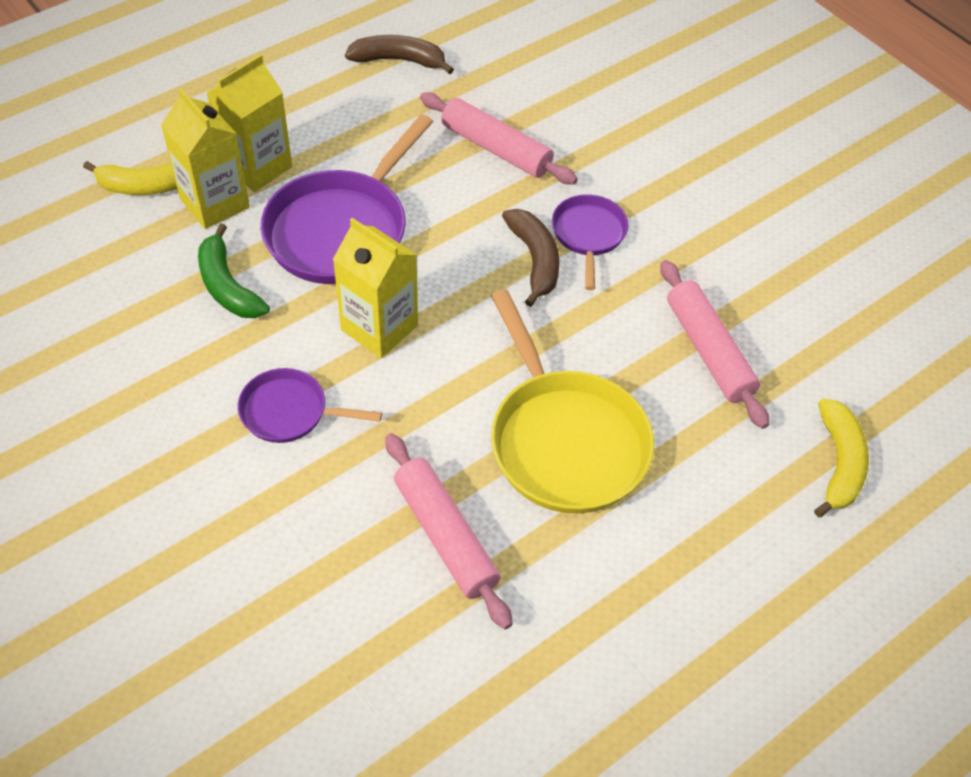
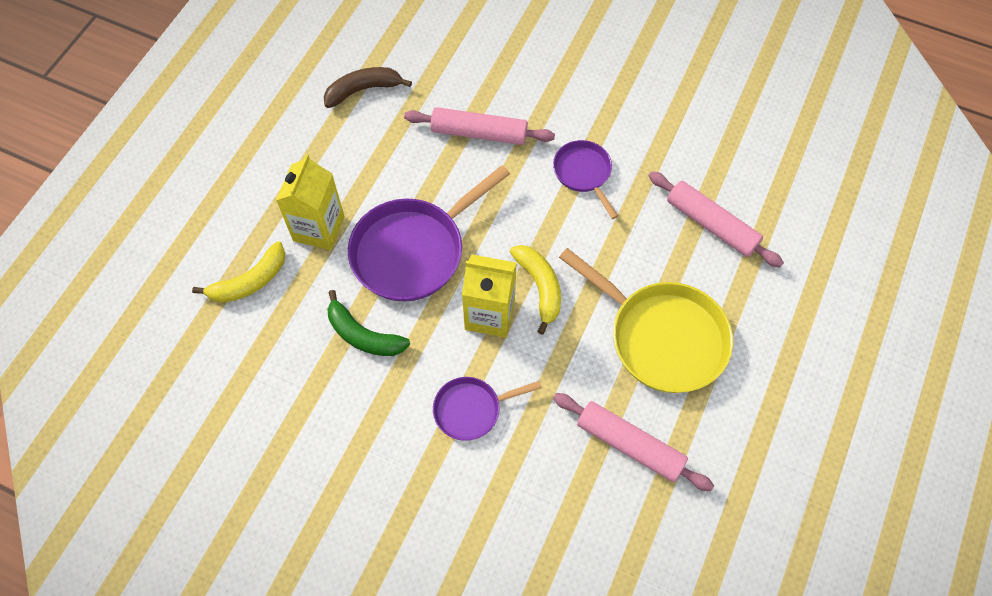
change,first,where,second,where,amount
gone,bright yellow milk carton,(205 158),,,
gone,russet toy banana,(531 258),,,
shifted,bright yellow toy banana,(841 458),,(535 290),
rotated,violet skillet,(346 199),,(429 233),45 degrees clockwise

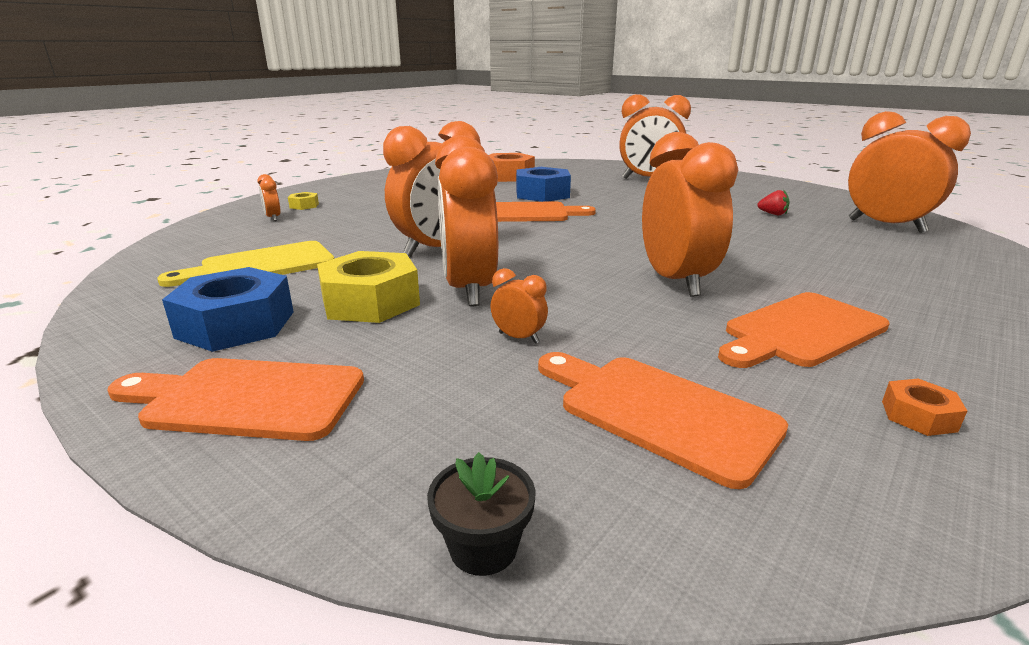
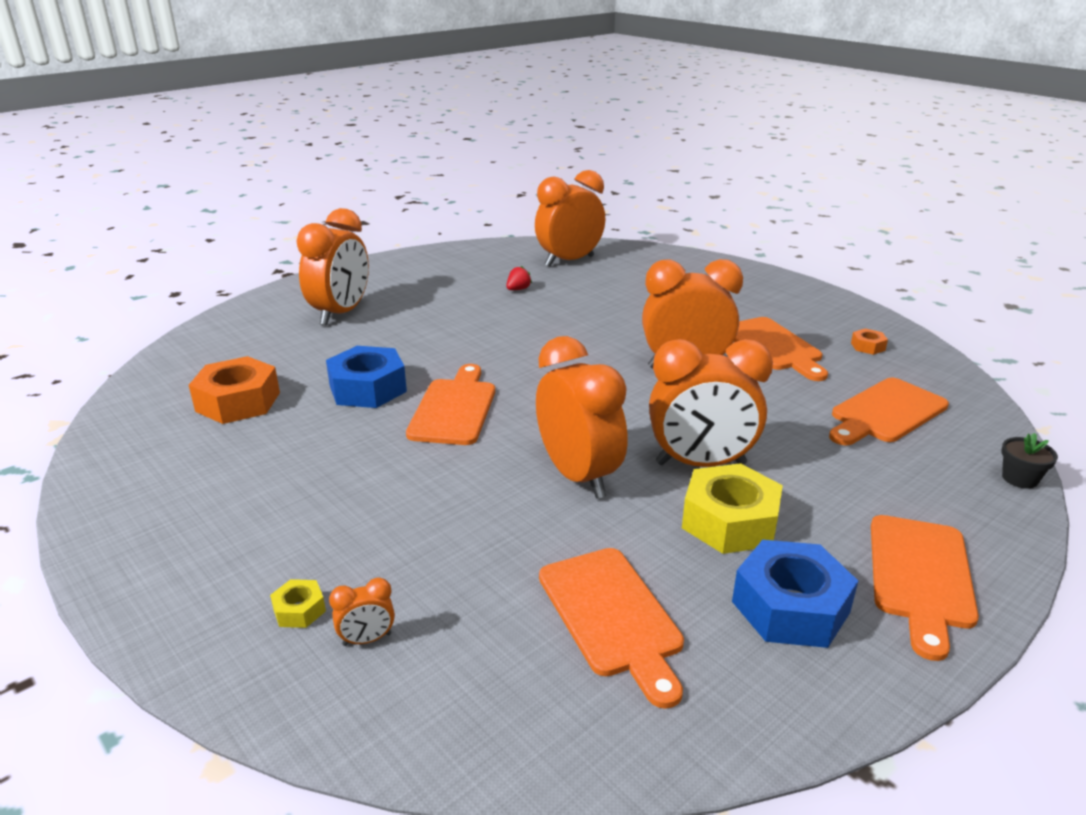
change,first,where,second,where,amount
gone,orange bedside clock,(519 306),,,
repainted,bright yellow bread board,(245 264),orange bread board,(611 628),

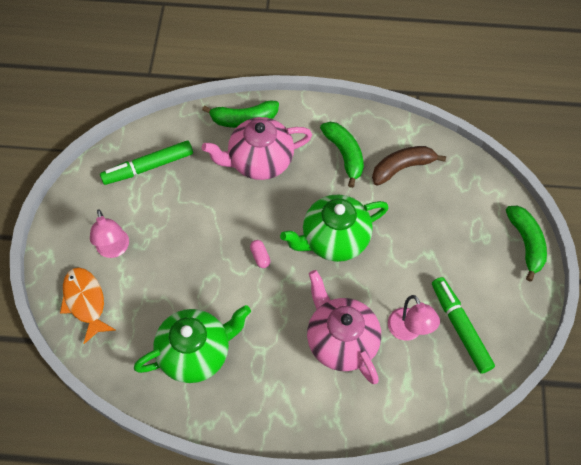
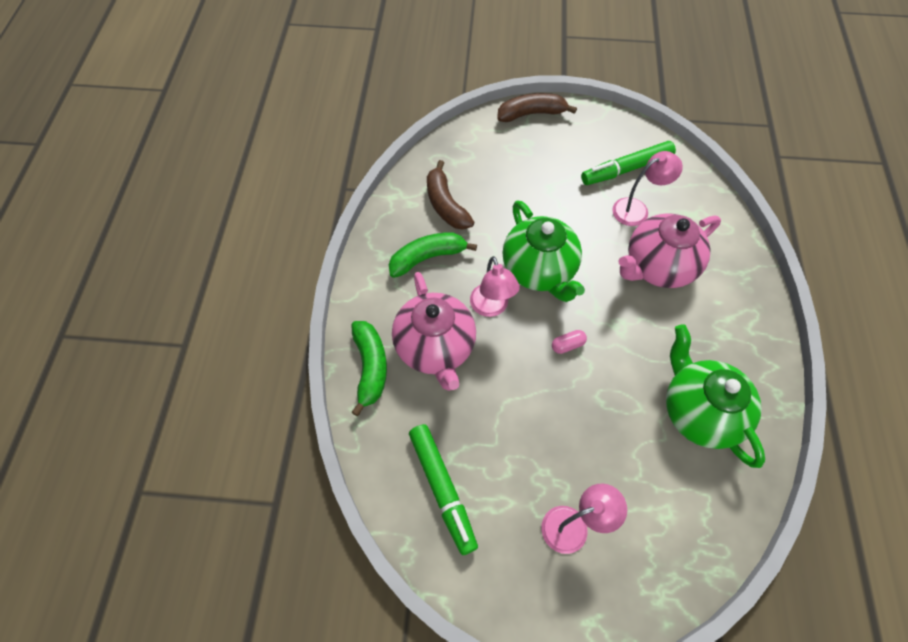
change,first,where,second,where,amount
gone,orange fish,(88 305),,,
new,,,pink reading lamp,(495 286),
repainted,green toy banana,(526 244),russet toy banana,(537 107),

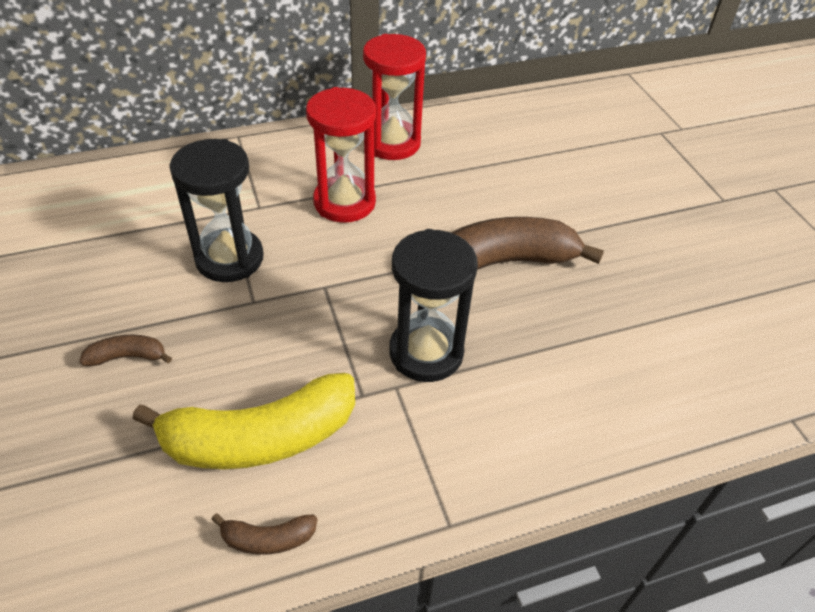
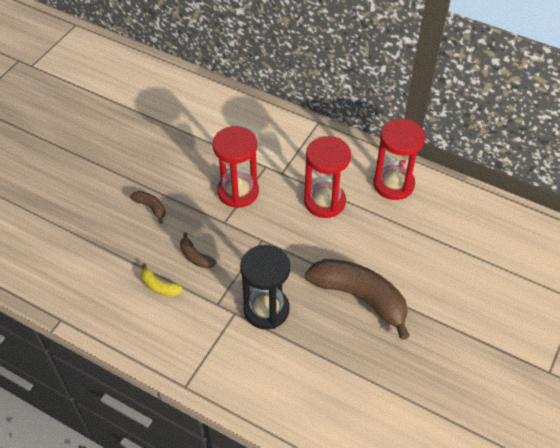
change,first,where,second,where,amount
shifted,russet toy banana,(264 534),,(198 250),
repainted,ebony hourglass,(216 210),crimson hourglass,(236 167),
scaled,bright yellow toy banana,(243 421),,(162 279),x0.44

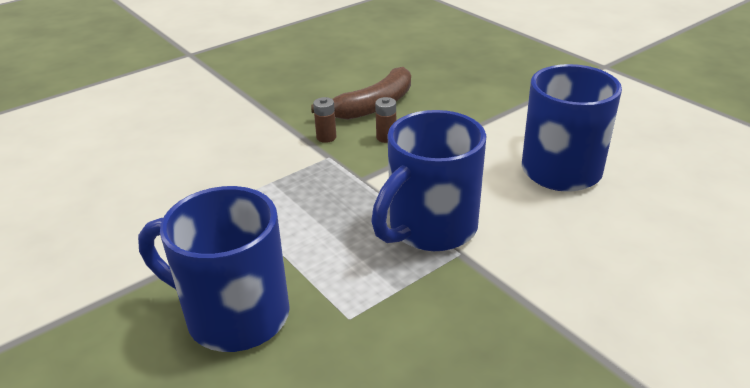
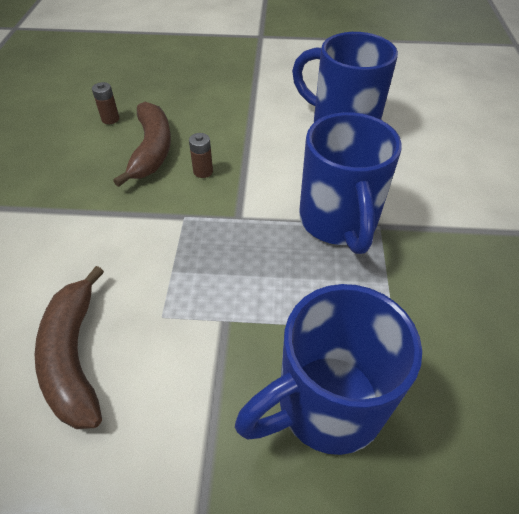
change,first,where,second,where,amount
new,,,russet toy banana,(69 347),
shifted,russet power cell,(324 120),,(105 103),

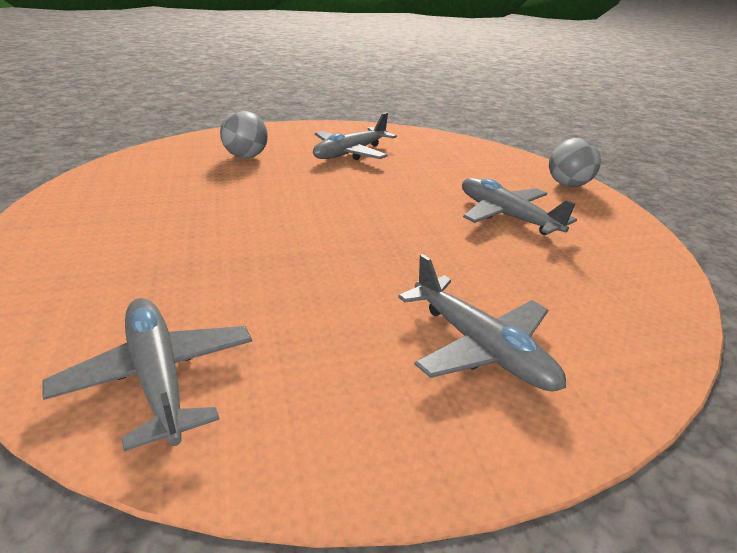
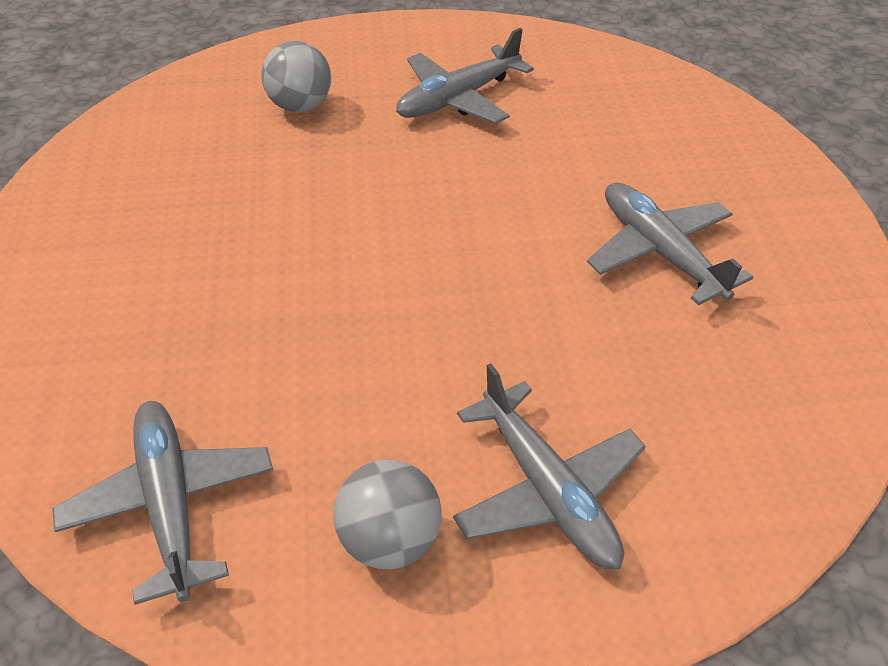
change,first,where,second,where,amount
shifted,gray sphere,(575 162),,(387 515),

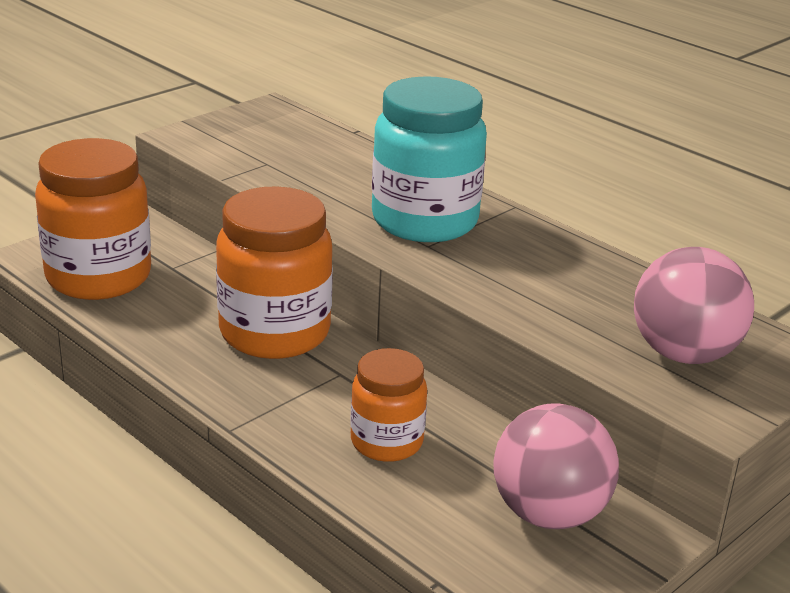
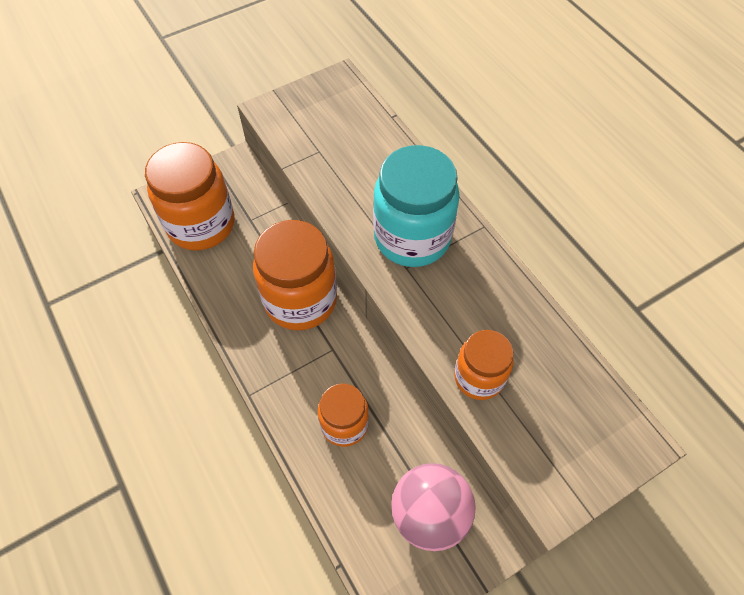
change,first,where,second,where,amount
gone,pink sphere,(694 305),,,
new,,,orange preserve jar,(484 365),

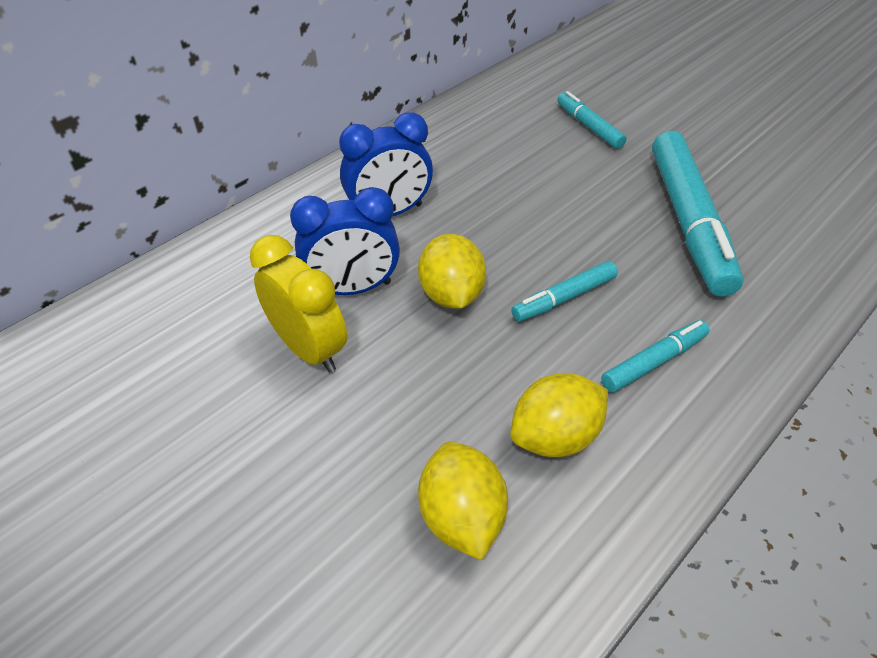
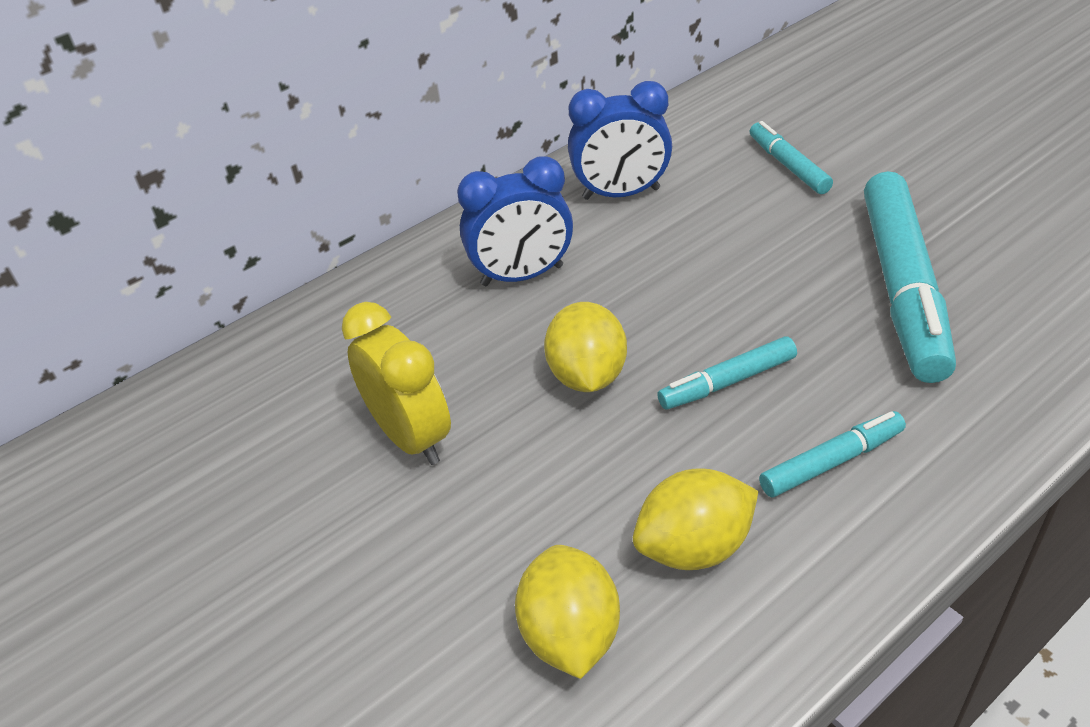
change,first,where,second,where,amount
shifted,royal blue bedside clock,(345 241),,(620 140),

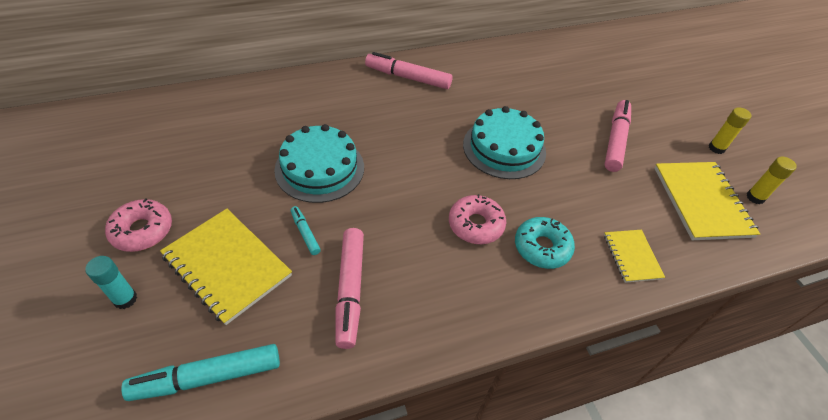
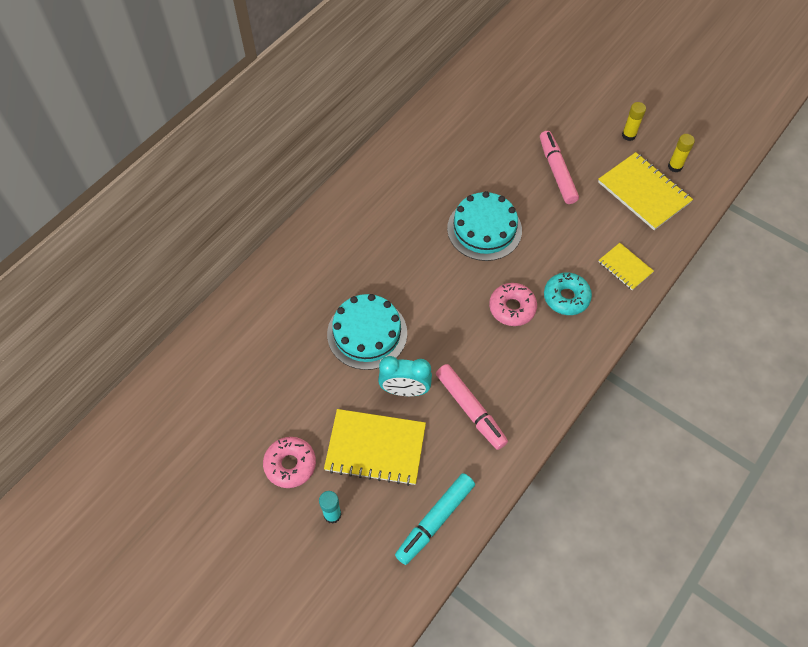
change,first,where,second,where,amount
gone,pink marker,(409 70),,,
swapped,turquoise marker,(306 230),turquoise bedside clock,(405 376),

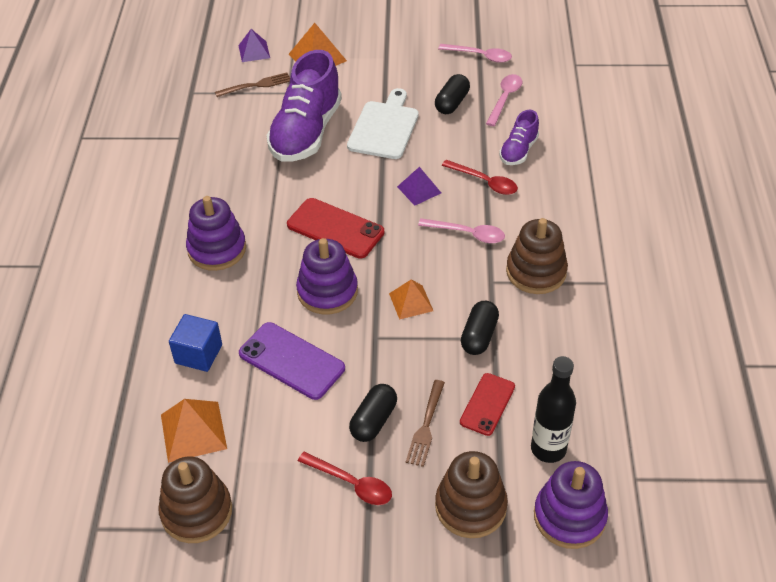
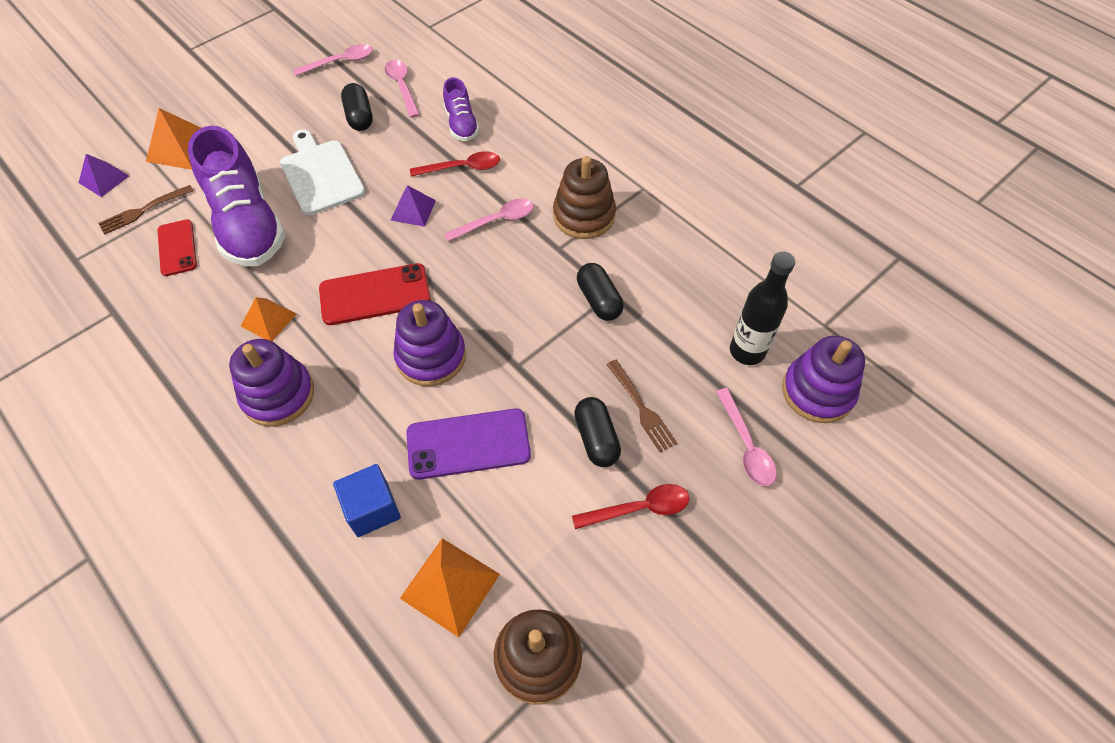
change,first,where,second,where,amount
shifted,orange pyramid shape,(411 300),,(268 319),
shifted,crimson phone,(487 404),,(177 247),
swapped,russet stacking toy,(471 494),pink spoon,(746 437),
rotated,russet fork,(252 85),,(146 210),150 degrees counterclockwise

